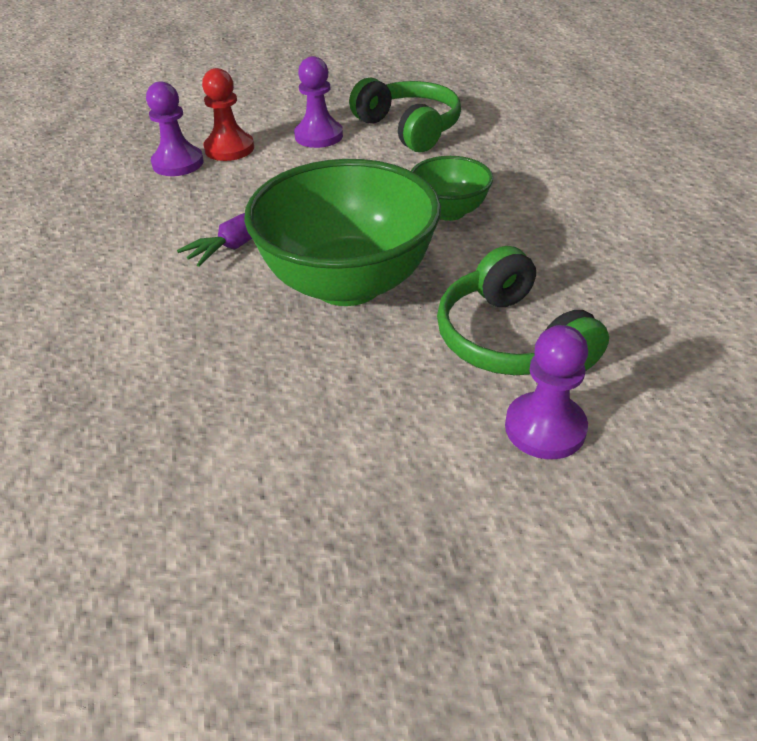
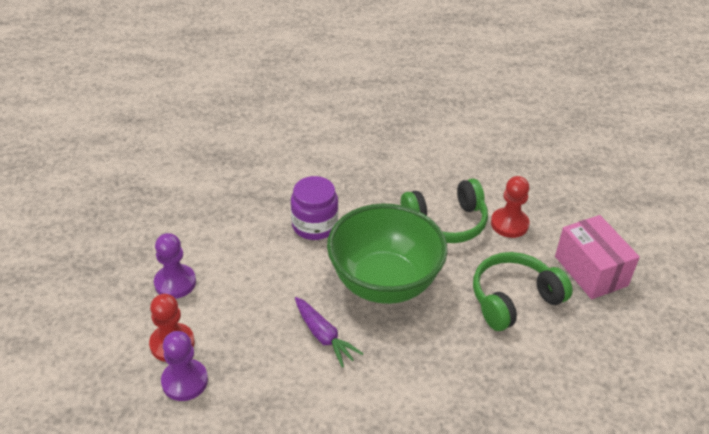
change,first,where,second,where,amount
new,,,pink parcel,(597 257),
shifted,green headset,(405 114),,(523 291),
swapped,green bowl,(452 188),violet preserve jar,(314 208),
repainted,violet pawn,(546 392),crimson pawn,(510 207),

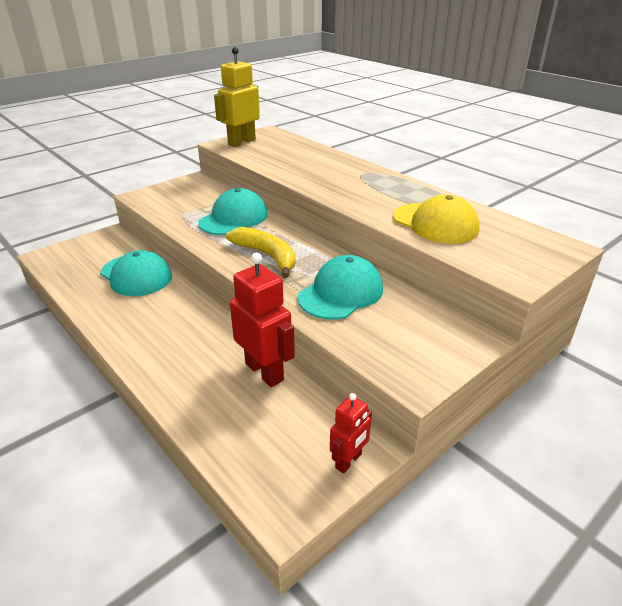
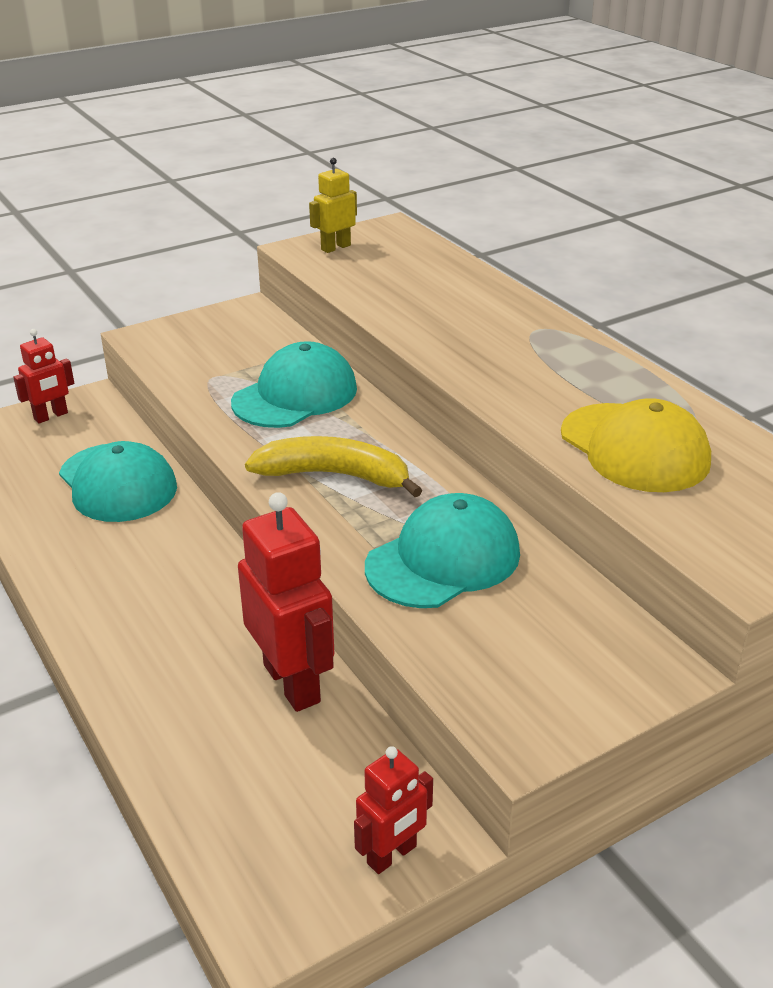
change,first,where,second,where,amount
new,,,crimson toy robot,(43 376),
rotated,bright yellow toy banana,(260 252),,(333 466),45 degrees counterclockwise
scaled,bright yellow toy robot,(237 97),,(333 205),x0.57

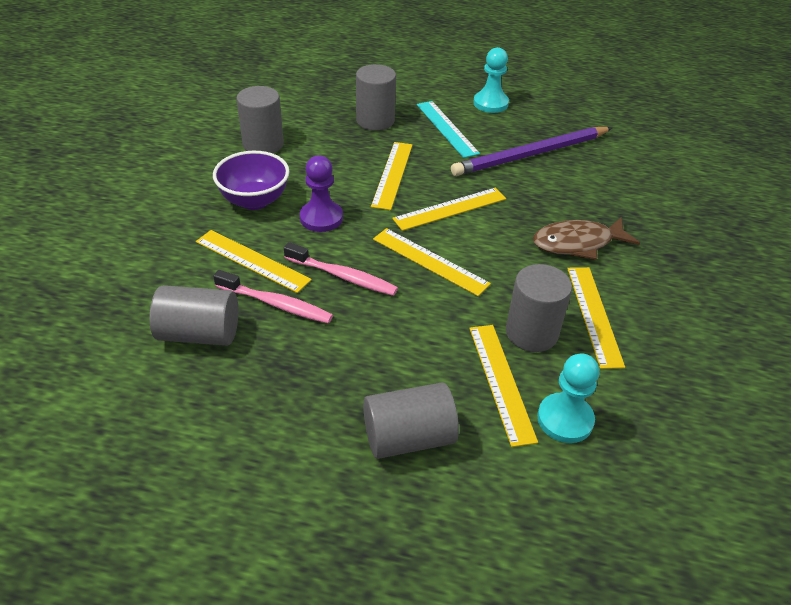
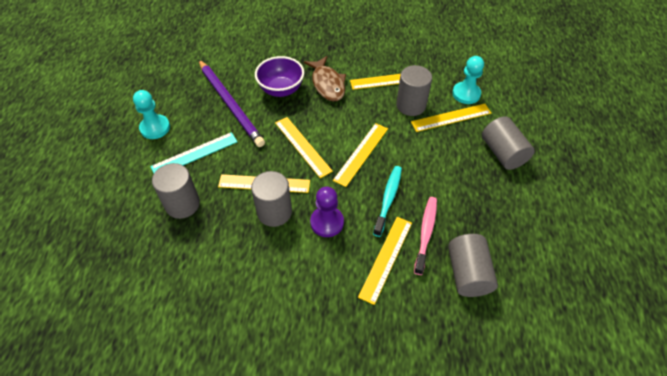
change,first,where,second,where,amount
shifted,violet bowl,(251 180),,(279 76),
shifted,gray cylinder,(260 119),,(271 199),
repainted,pink toothbrush,(341 269),turquoise toothbrush,(387 201),

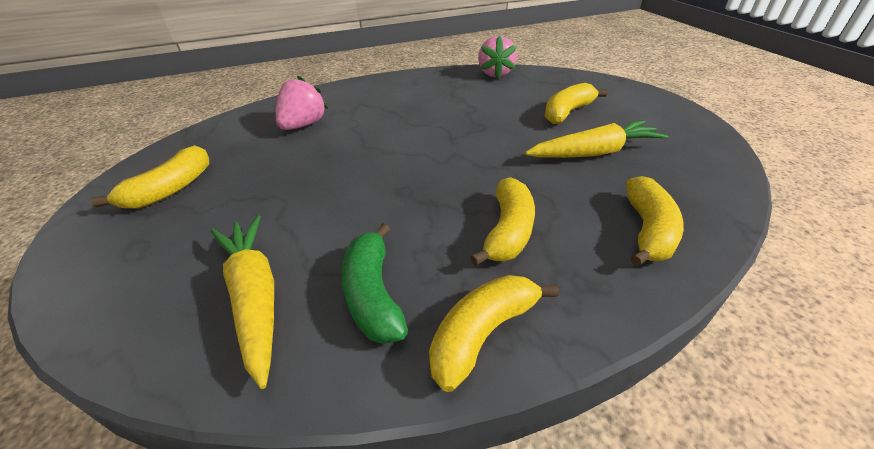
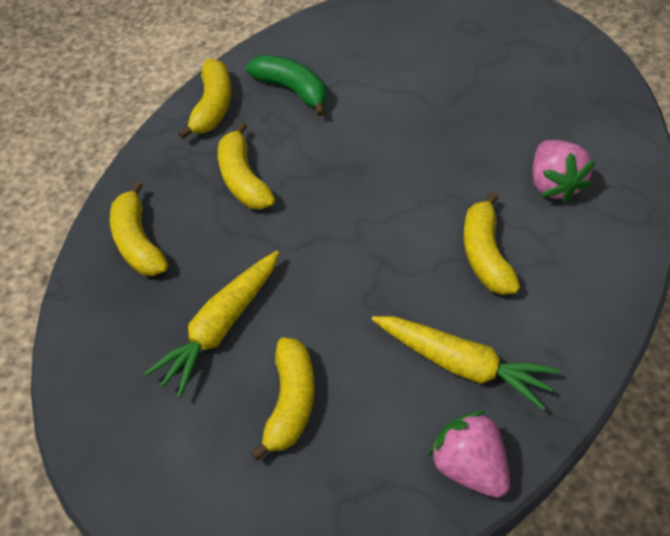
change,first,where,second,where,amount
shifted,bright yellow toy banana,(150 176),,(491 243),
shifted,bright yellow root vegetable,(242 302),,(466 363),

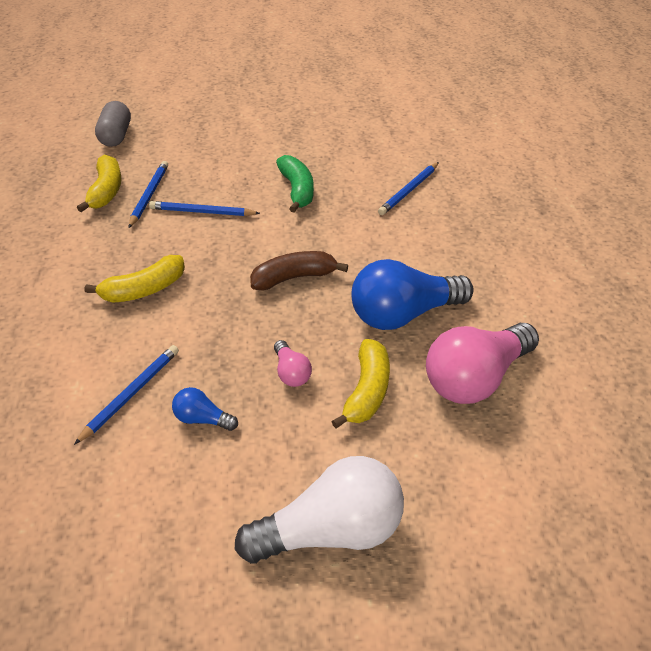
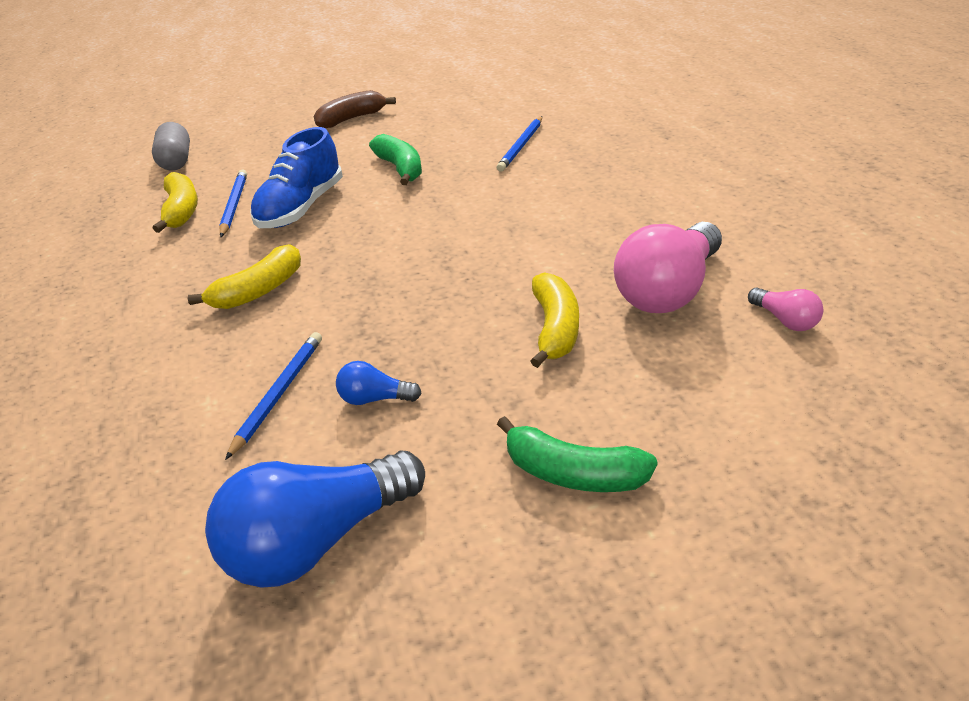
change,first,where,second,where,amount
shifted,russet toy banana,(299 271),,(355 109),
shifted,pink light bulb,(293 363),,(785 309),
shifted,royal blue light bulb,(412 294),,(315 519),
swapped,royal blue pencil,(204 208),royal blue shoe,(296 177),
swapped,pure white light bulb,(319 509),green toy banana,(577 454),

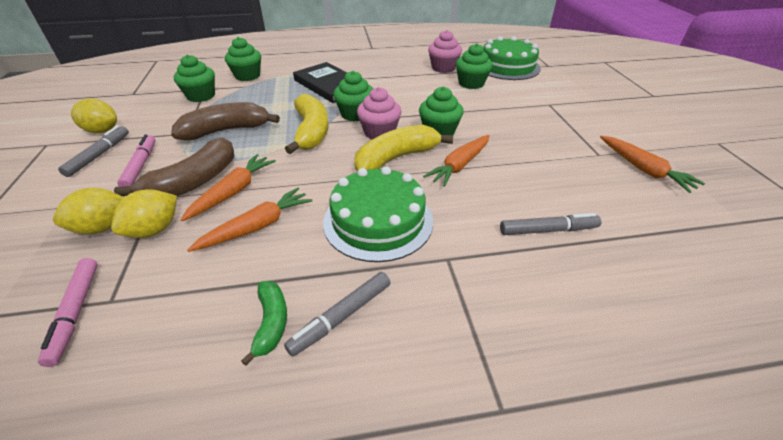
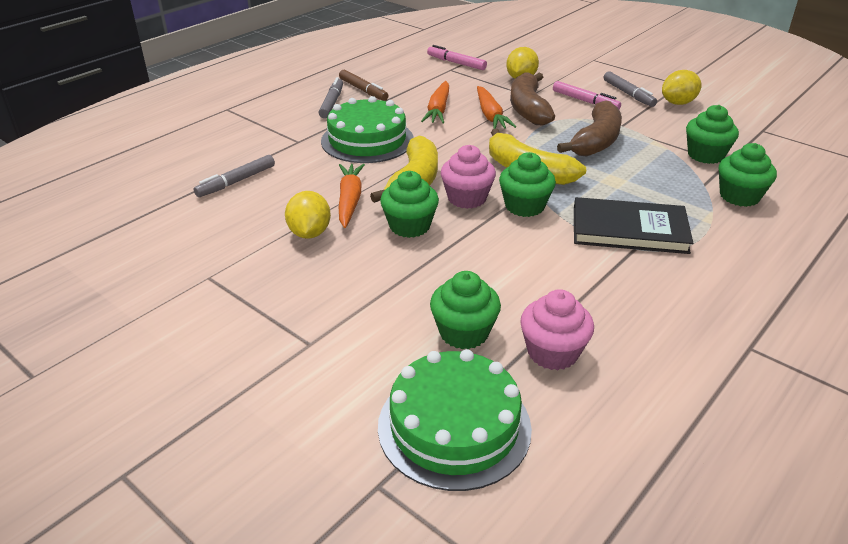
change,first,where,second,where,amount
gone,orange root vegetable,(652 164),,,
shifted,bright yellow toy lemon,(144 213),,(308 215),
swapped,green toy banana,(264 323),russet marker,(364 85),

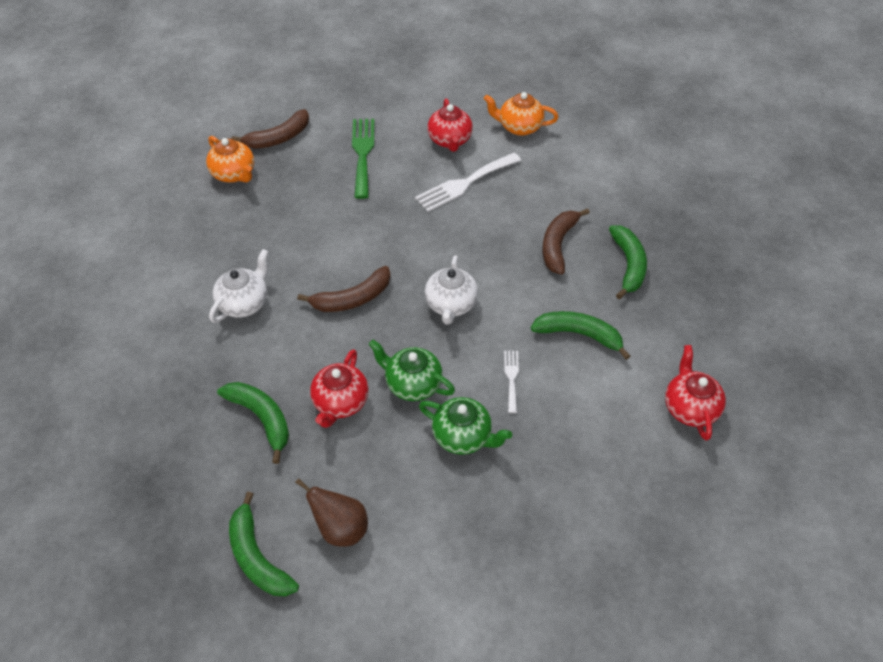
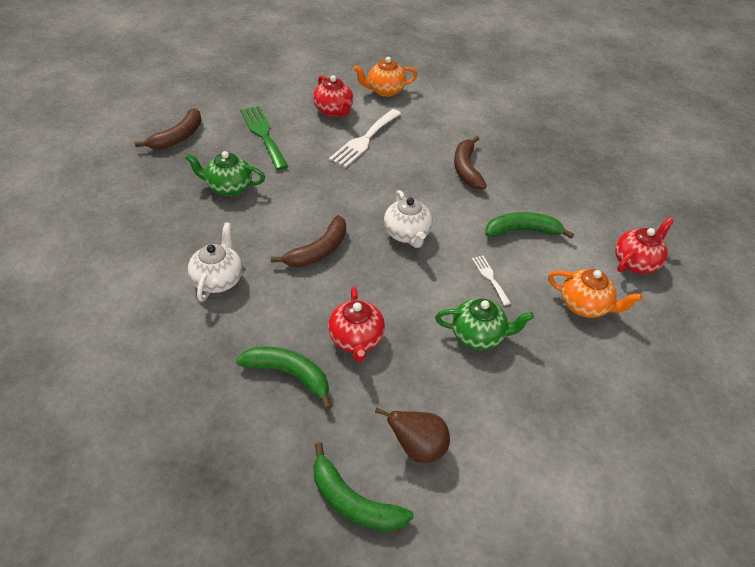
change,first,where,second,where,amount
gone,green toy banana,(628 262),,,
shifted,orange tea pot,(230 159),,(595 293),
shifted,green tea pot,(412 370),,(225 173),
rotated,crimson tea pot,(695 392),,(644 245),75 degrees clockwise

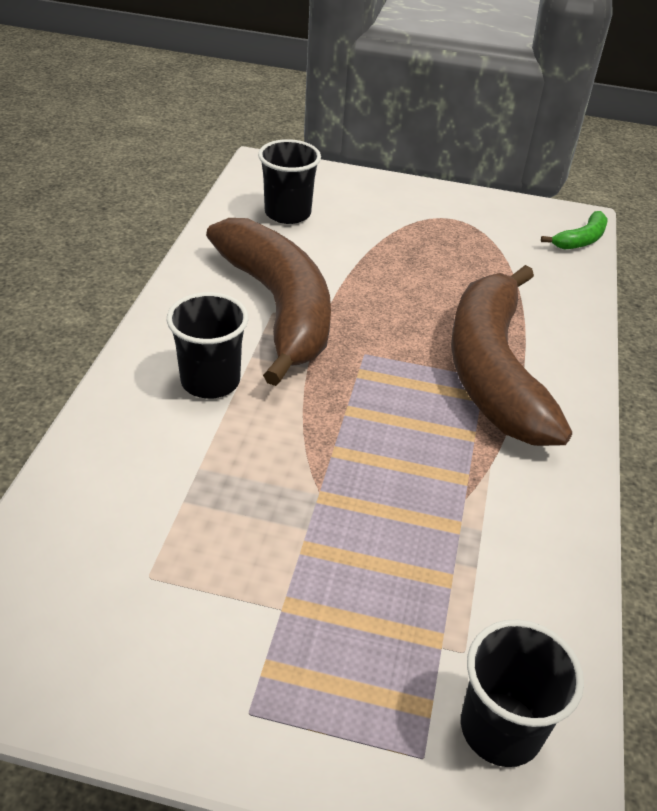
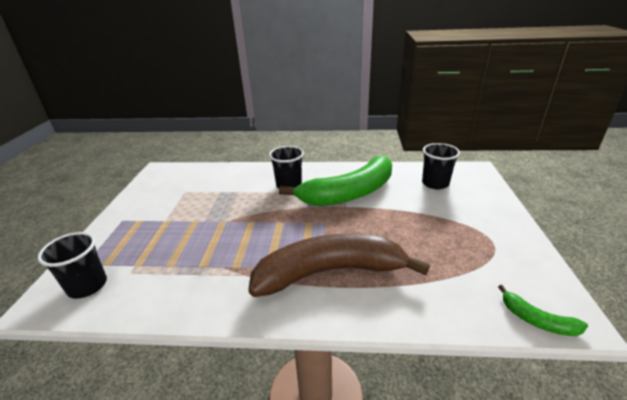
change,first,where,second,where,amount
repainted,russet toy banana,(268 302),green toy banana,(335 180),

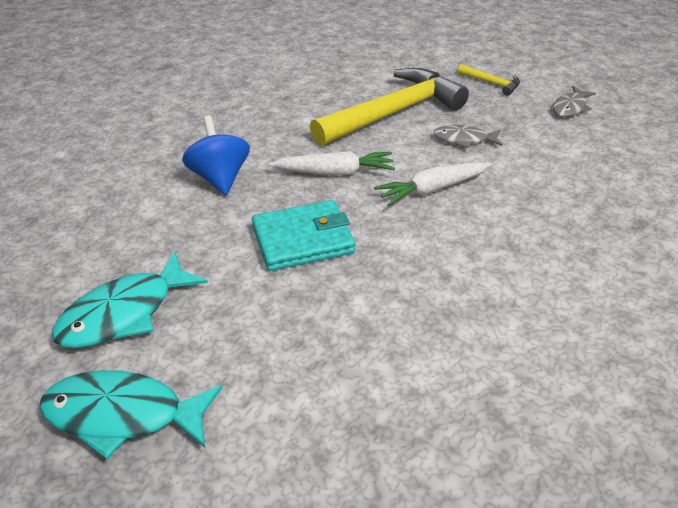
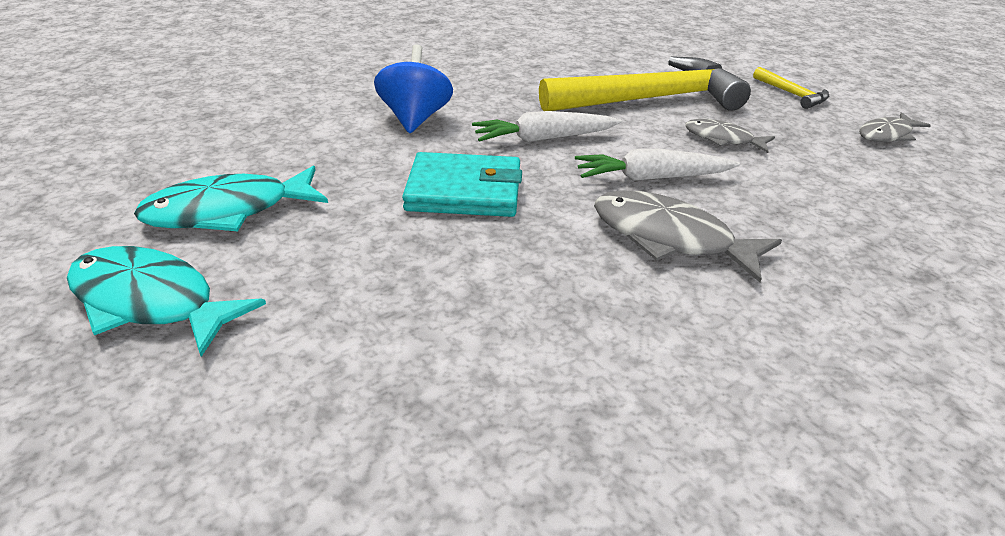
change,first,where,second,where,amount
new,,,gray fish,(688 236),
rotated,pure white root vegetable,(332 163),,(547 126),150 degrees clockwise

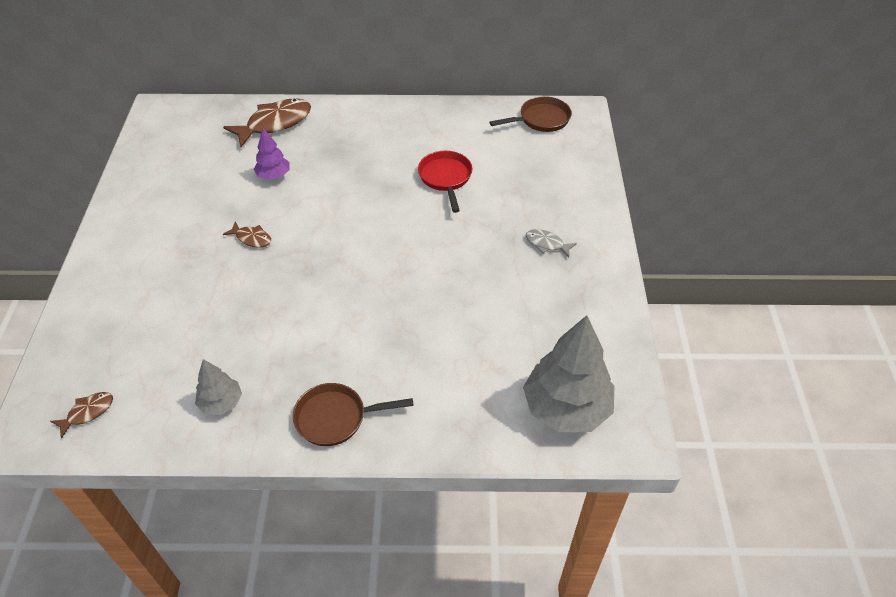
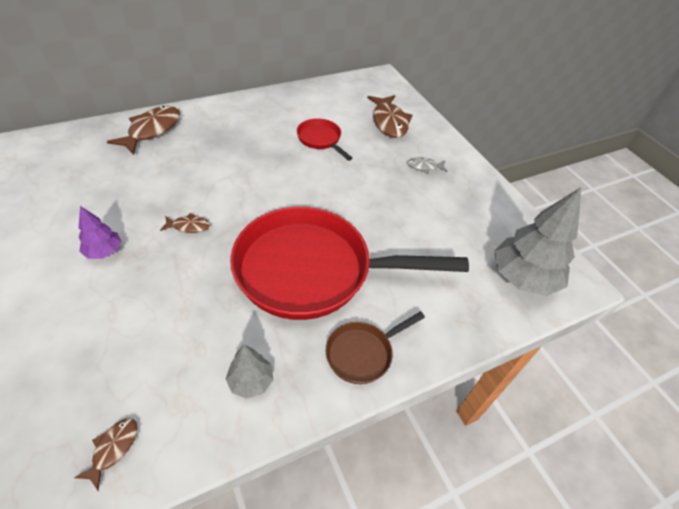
change,first,where,second,where,amount
gone,russet skillet,(530 114),,,
new,,,crimson skillet,(349 263),
new,,,russet fish,(389 116),
shifted,violet tree,(272 154),,(100 232),

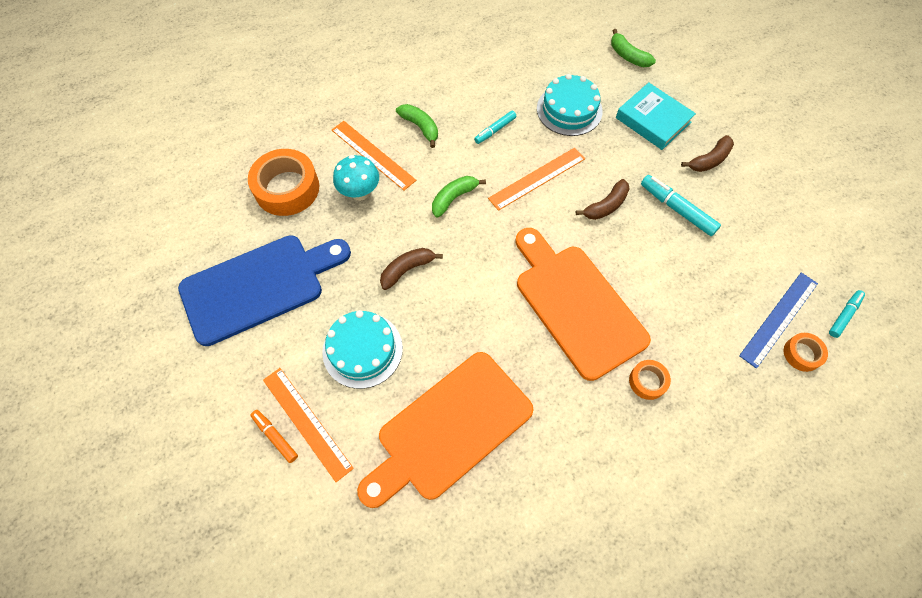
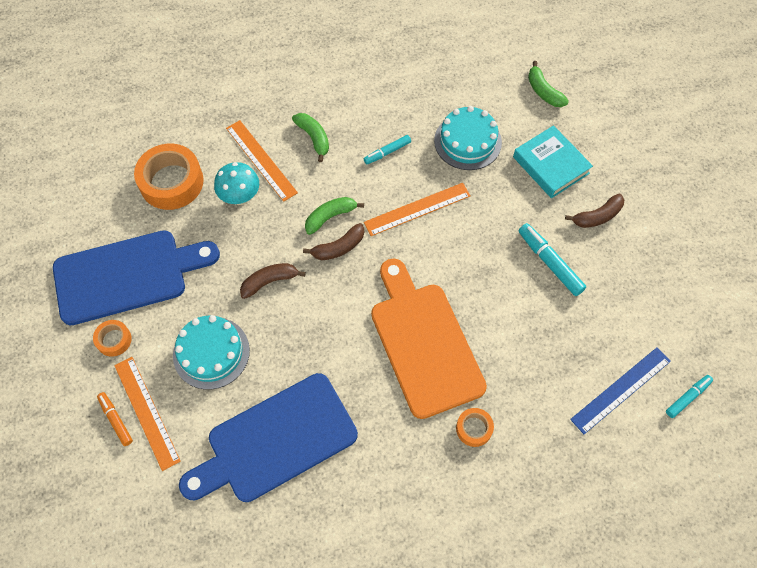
change,first,where,second,where,amount
shifted,russet toy banana,(603 199),,(333 241),
shifted,orange sticky tape,(806 352),,(112 338),
repainted,orange bread board,(445 430),royal blue bread board,(268 437),

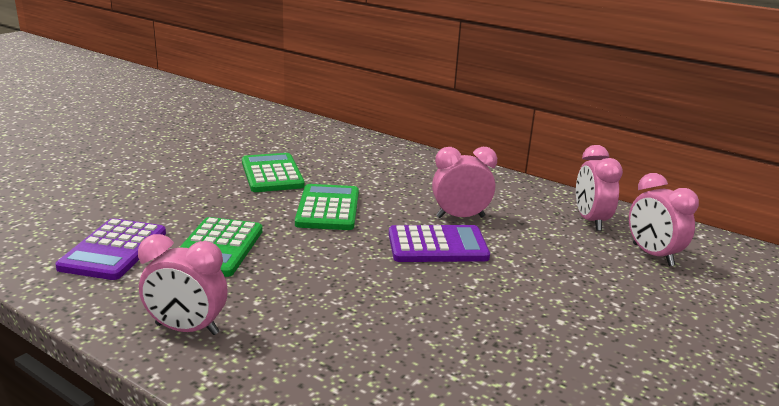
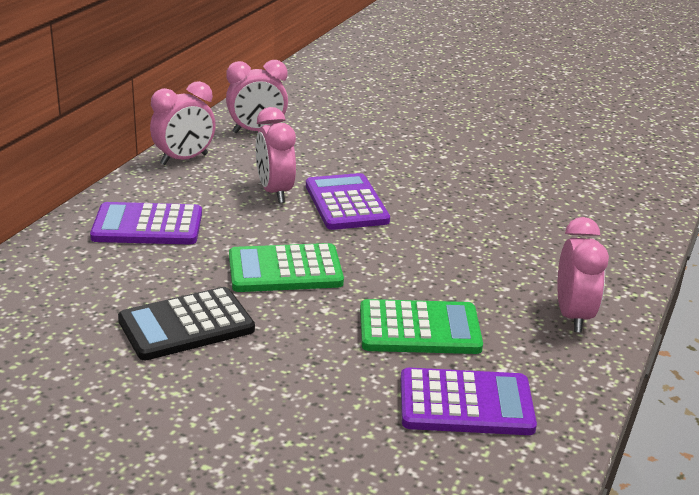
change,first,where,second,where,amount
new,,,violet calculator,(146 223),
shifted,pink bedside clock,(664 219),,(183 123),
repainted,green calculator,(273 172),ebony calculator,(186 323),

